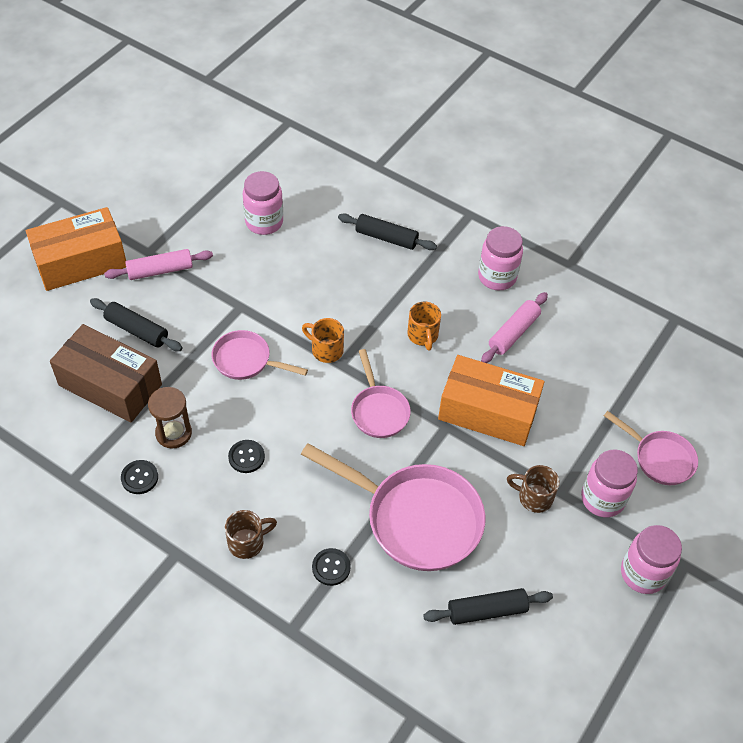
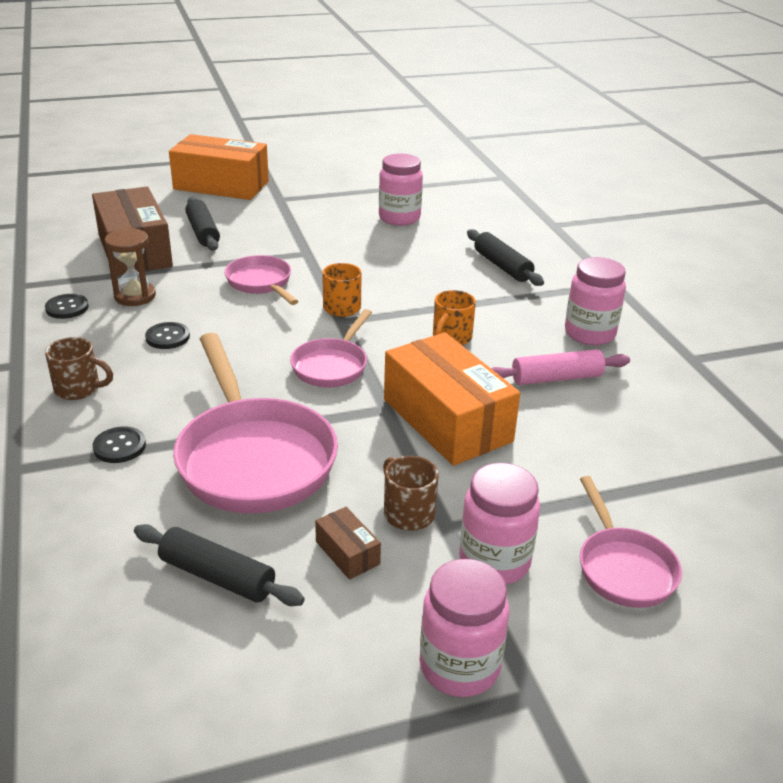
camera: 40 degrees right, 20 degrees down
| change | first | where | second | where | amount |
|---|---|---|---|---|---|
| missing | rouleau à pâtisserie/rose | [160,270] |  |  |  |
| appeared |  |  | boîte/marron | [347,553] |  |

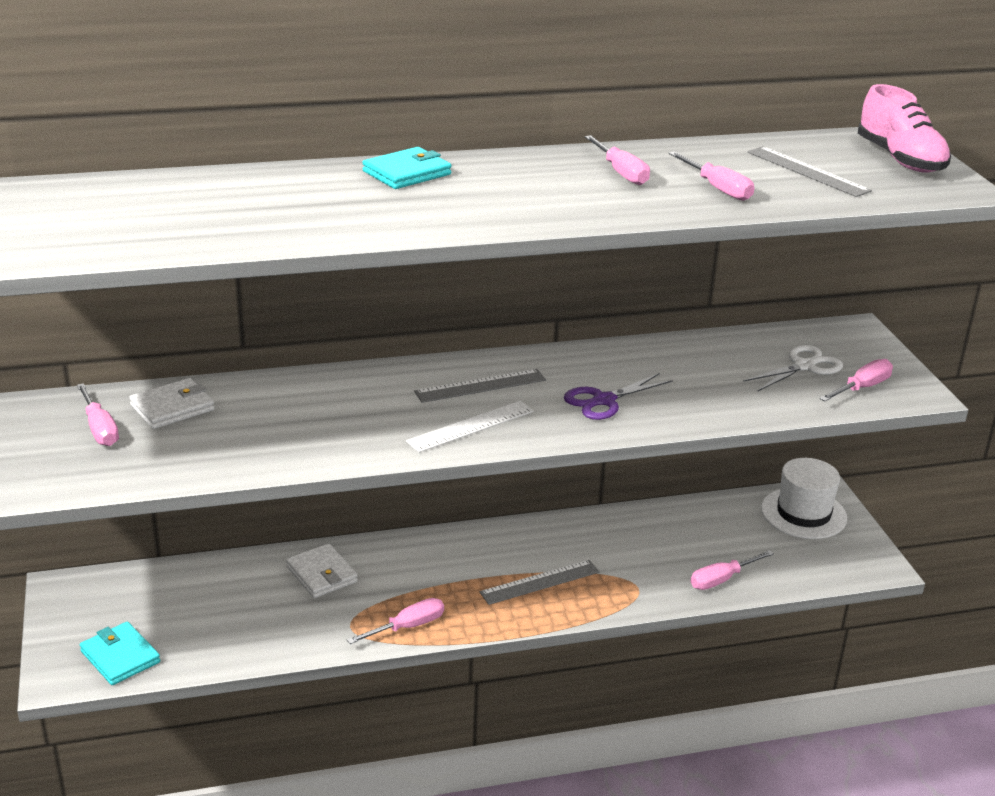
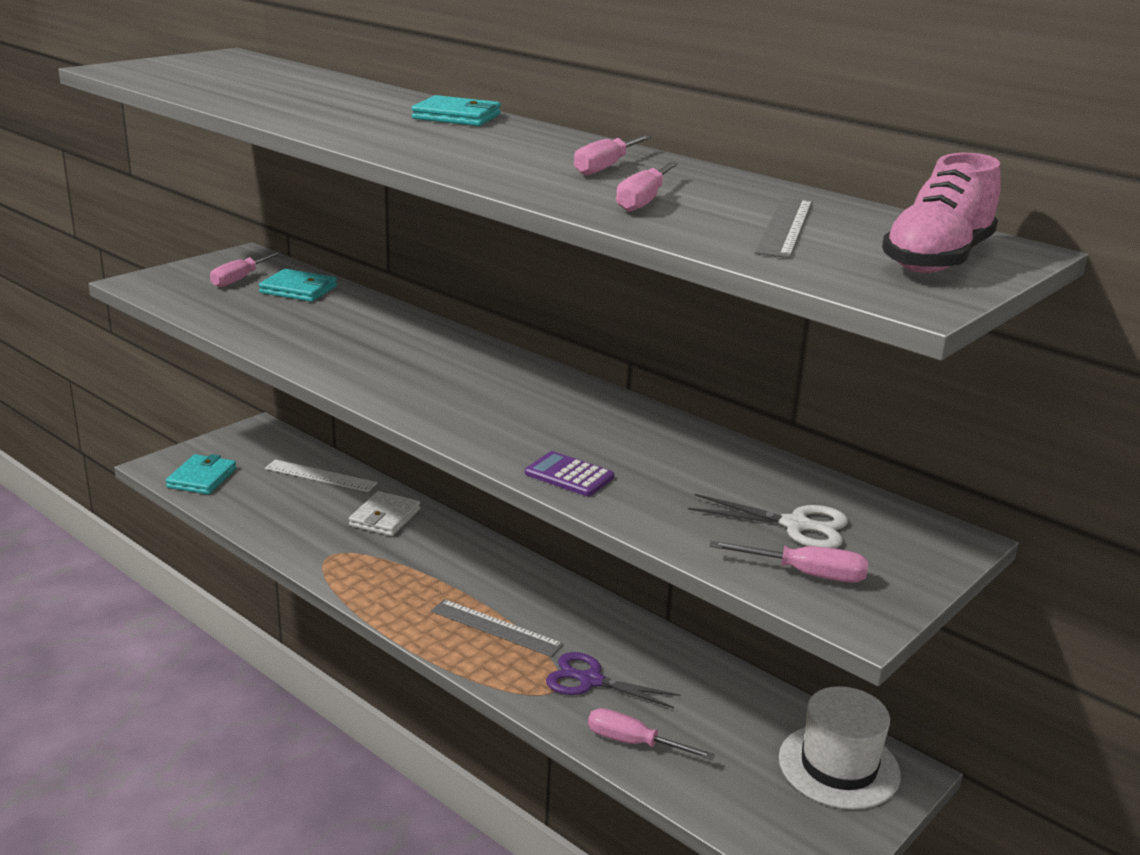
camera: 55 degrees right, 5 degrees down
| change | first | where | second | where | amount |
|---|---|---|---|---|---|
| missing | tournevis/rose | [408,627] |  |  |  |
| missing | règle/gris | [480,386] |  |  |  |
| appeared |  |  | calculatrice/violet | [569,475] |  |
| relocated | règle/blanc | [471,426] |  | [320,476] |  |
| relocated | ciseaux/violet | [604,400] |  | [590,680] |  |
| colour | portefeuille/blanc | [172,407] | portefeuille/turquoise | [298,289] |  |

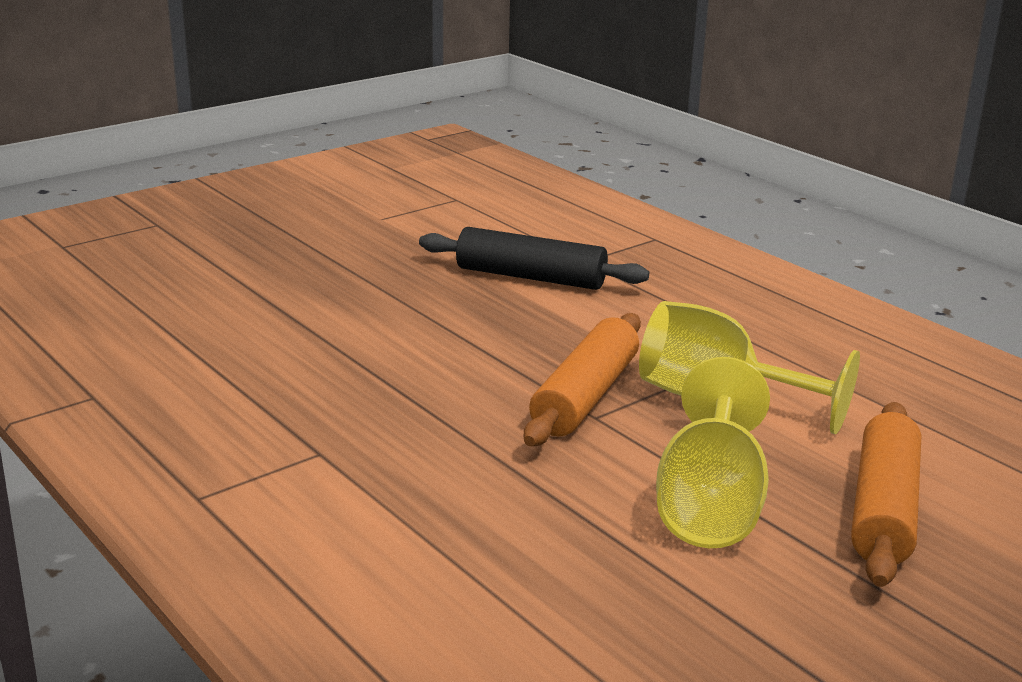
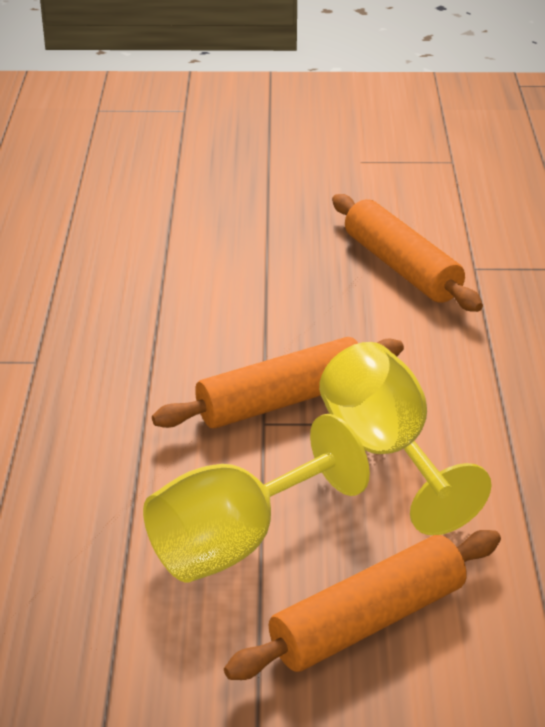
camera: 40 degrees right, 10 degrees up
| change | first | where | second | where | amount |
|---|---|---|---|---|---|
| colour | rouleau à pâtisserie/noir | [530,277] | rouleau à pâtisserie/orange | [401,267] |  |

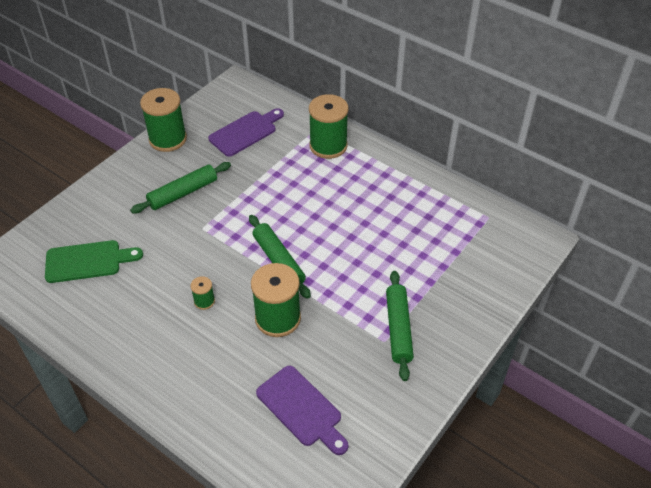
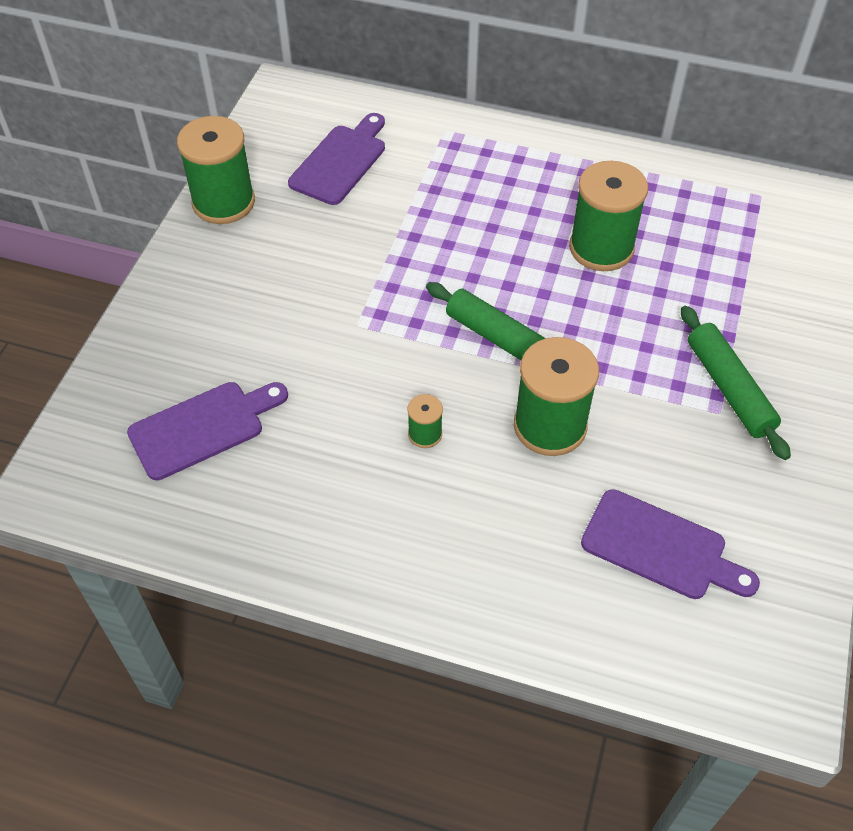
camera: 20 degrees left, 5 degrees up
| change | first | where | second | where | amount |
|---|---|---|---|---|---|
| missing | rouleau à pâtisserie/vert | [183,193] |  |  |  |
| relocated | bobine/vert | [328,146] |  | [601,248] |  |
| colour | planche à découper/vert | [87,261] | planche à découper/violet | [203,428] |  |

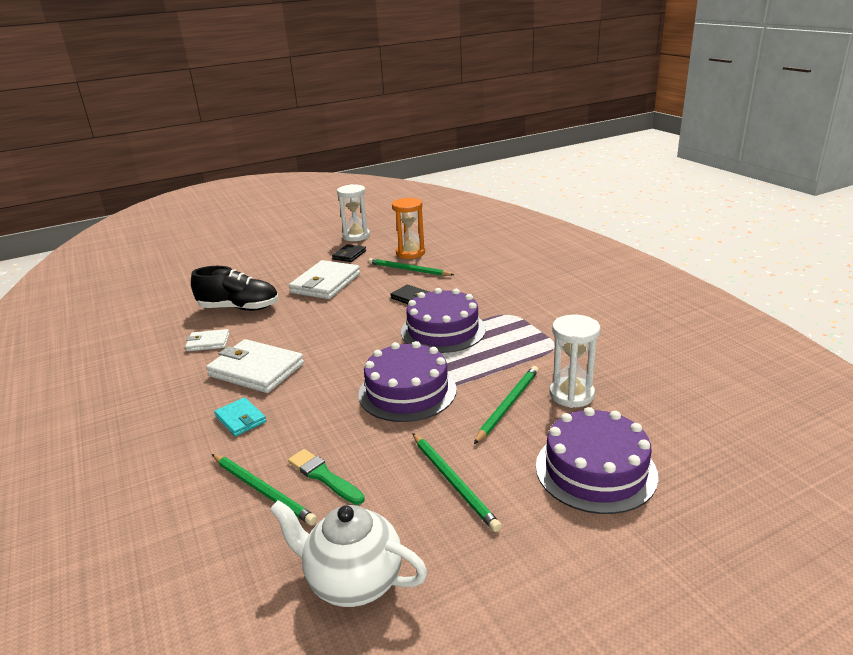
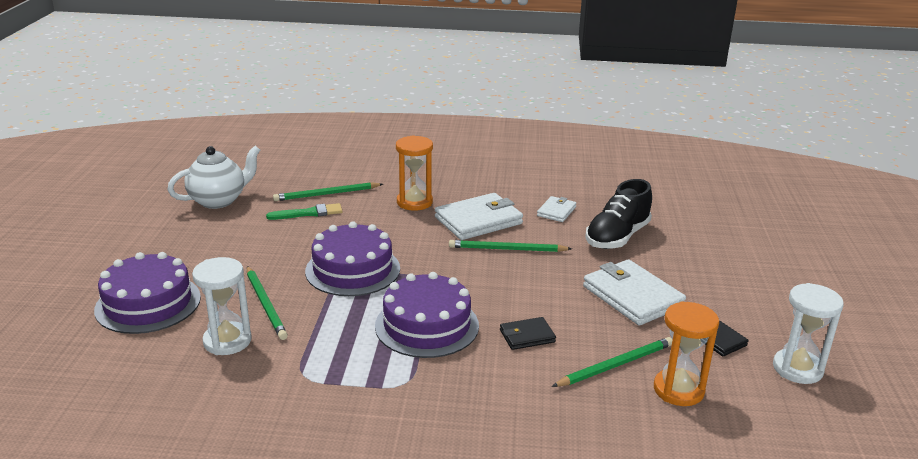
camera: 120 degrees right, 0 degrees up
| change | first | where | second | where | amount |
|---|---|---|---|---|---|
| relocated | crayon/vert | [453,482] |  | [507,249] |  |
| exchanged | portefeuille/turquoise | [241,419] | sablier/orange | [414,202] |  |

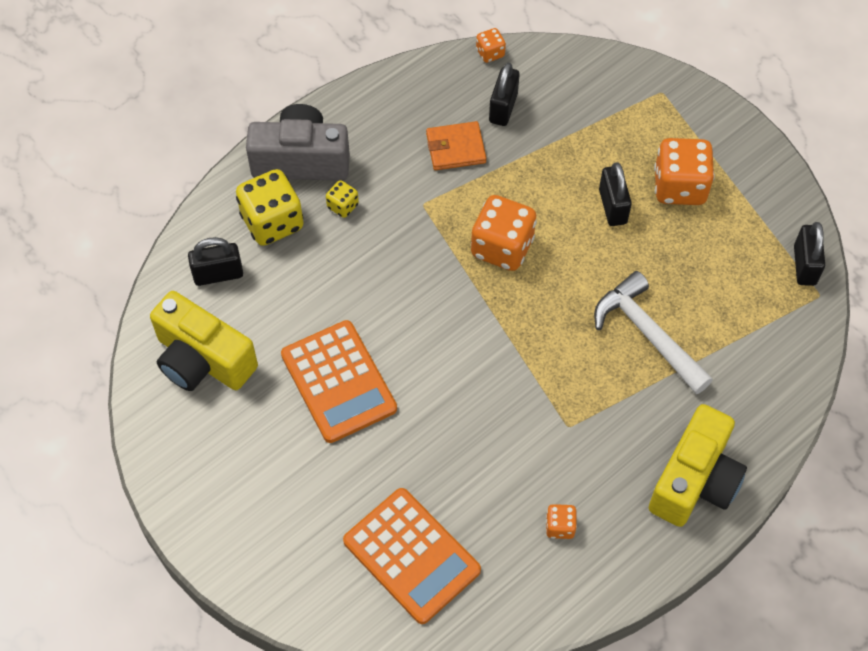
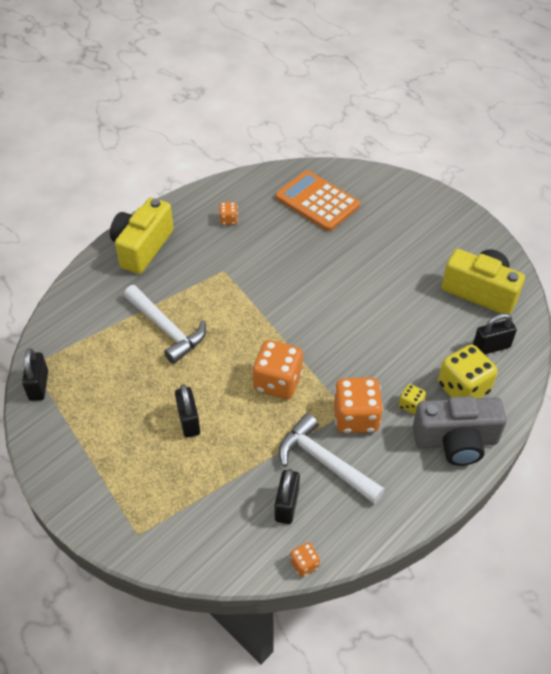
camera: 175 degrees right, 10 degrees down
| change | first | where | second | where | amount |
|---|---|---|---|---|---|
| missing | calculatrice/orange | [338,382] |  |  |  |
| relocated | dé/orange | [679,187] |  | [356,417] |  |
| exchanged | portefeuille/orange | [455,148] | marteau/blanc | [325,462] |  |

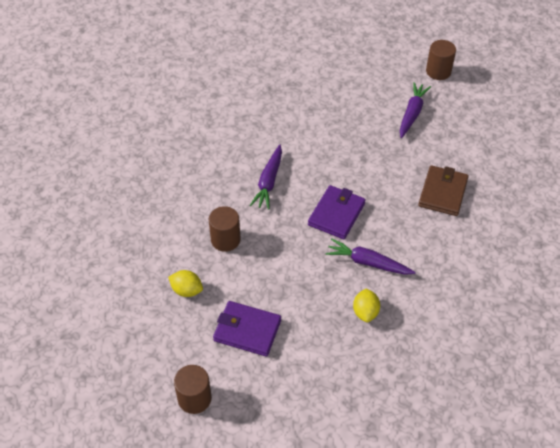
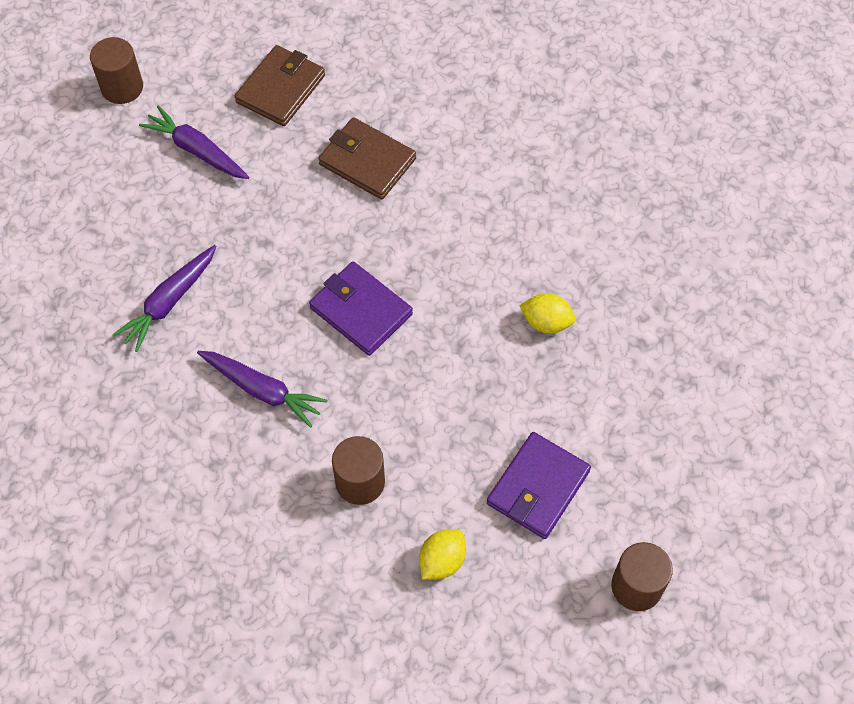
camera: 75 degrees left, 10 degrees up
| change | first | where | second | where | amount |
|---|---|---|---|---|---|
| appeared |  |  | portefeuille/marron | [280,89] |  |
| relocated | carotte/violet | [368,262] |  | [169,302] |  |

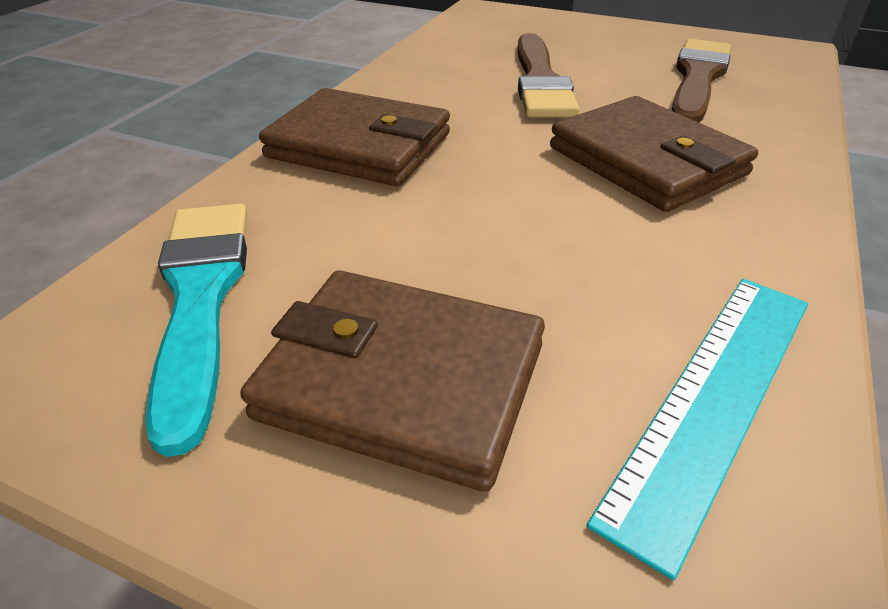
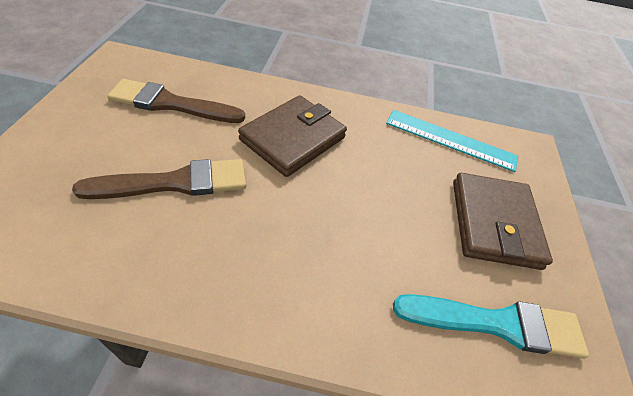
camera: 110 degrees left, 10 degrees up
| change | first | where | second | where | amount |
|---|---|---|---|---|---|
| missing | portefeuille/marron | [359,146] |  |  |  |
| spun | pinceau/turquoise | [201,298] |  | [497,324] | 150 degrees counterclockwise |

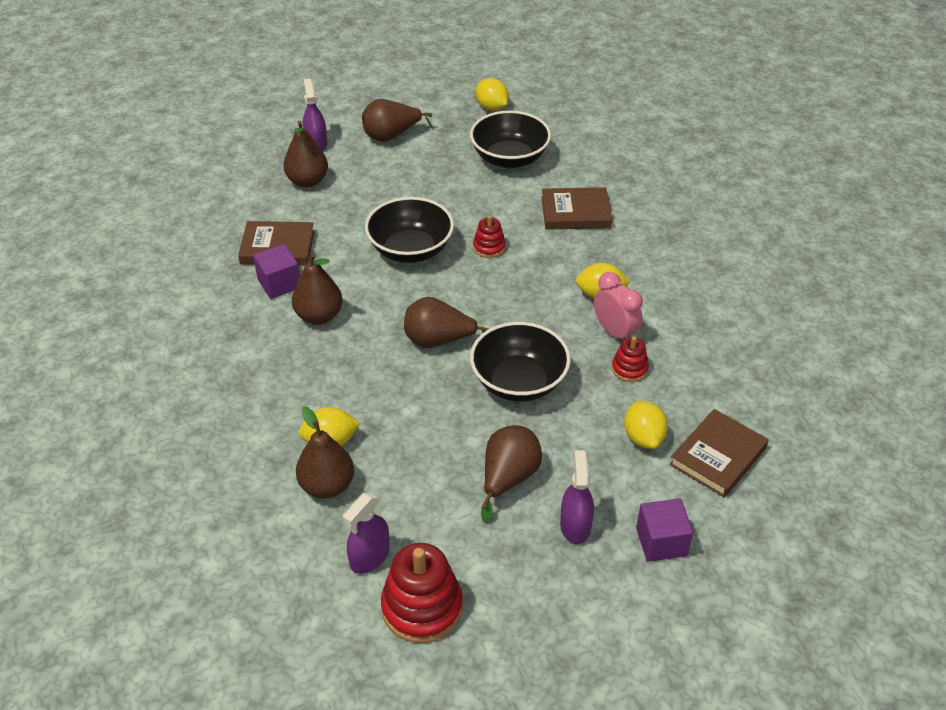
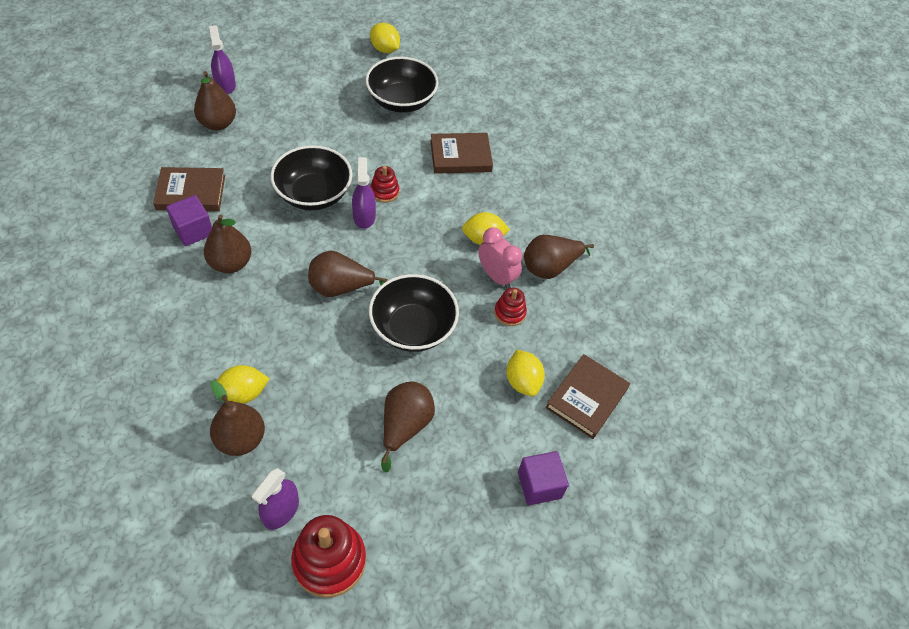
camera: 10 degrees left, 10 degrees up
| change | first | where | second | where | amount |
|---|---|---|---|---|---|
| relocated | poire/marron | [391,136] |  | [550,267] |  |
| relocated | vaporisateur/violet | [575,525] |  | [364,216] |  |

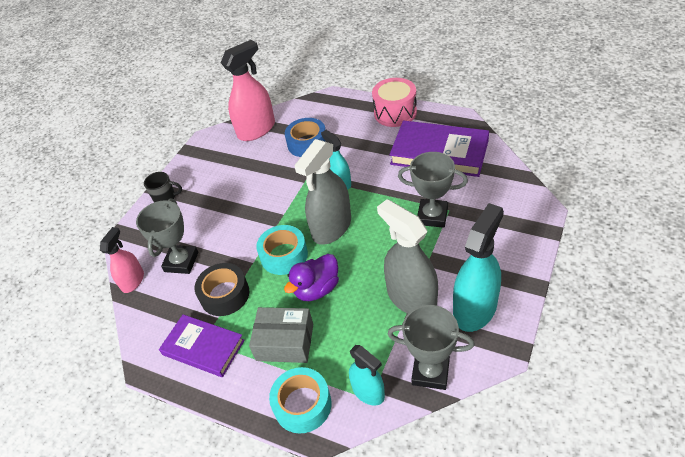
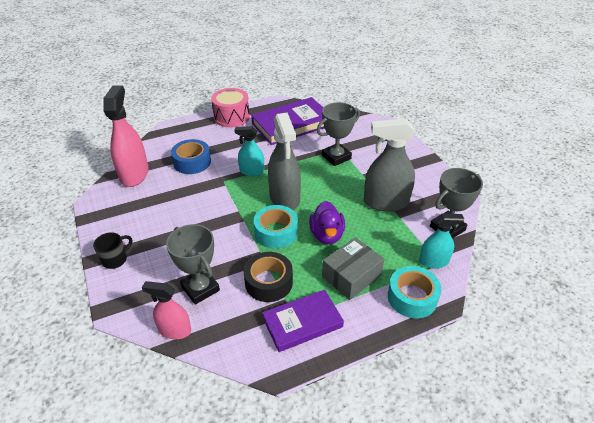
camera: 55 degrees left, 5 degrees down
| change | first | where | second | where | amount |
|---|---|---|---|---|---|
| missing | vaporisateur/turquoise | [475,309] |  |  |  |
| spun | vaporisateur/rose | [133,281] |  | [174,330] | 45 degrees counterclockwise |

